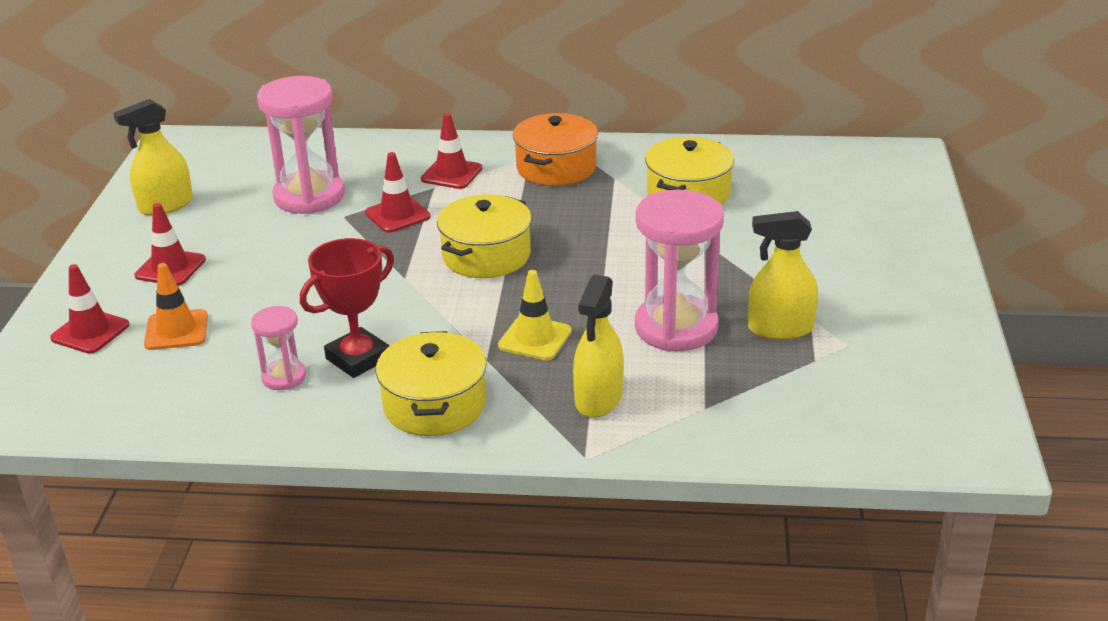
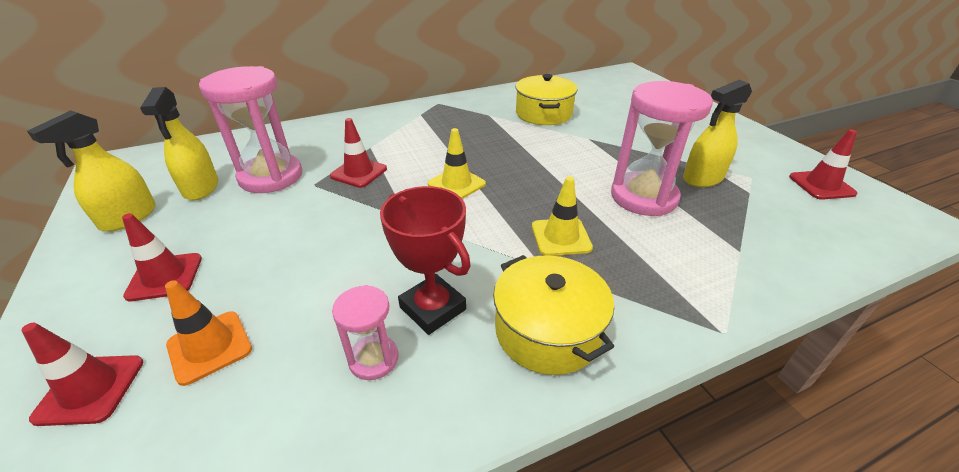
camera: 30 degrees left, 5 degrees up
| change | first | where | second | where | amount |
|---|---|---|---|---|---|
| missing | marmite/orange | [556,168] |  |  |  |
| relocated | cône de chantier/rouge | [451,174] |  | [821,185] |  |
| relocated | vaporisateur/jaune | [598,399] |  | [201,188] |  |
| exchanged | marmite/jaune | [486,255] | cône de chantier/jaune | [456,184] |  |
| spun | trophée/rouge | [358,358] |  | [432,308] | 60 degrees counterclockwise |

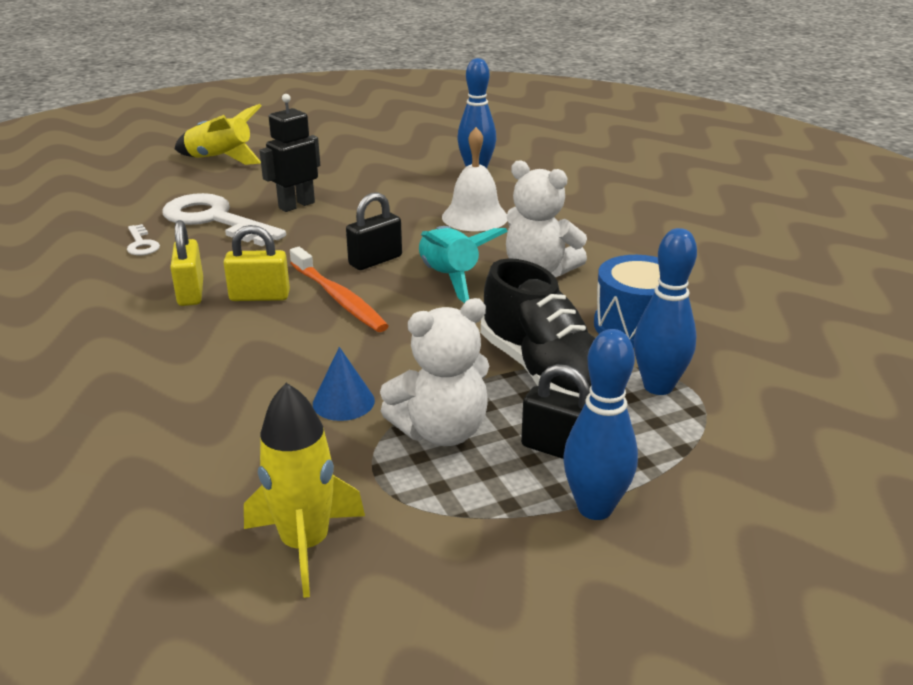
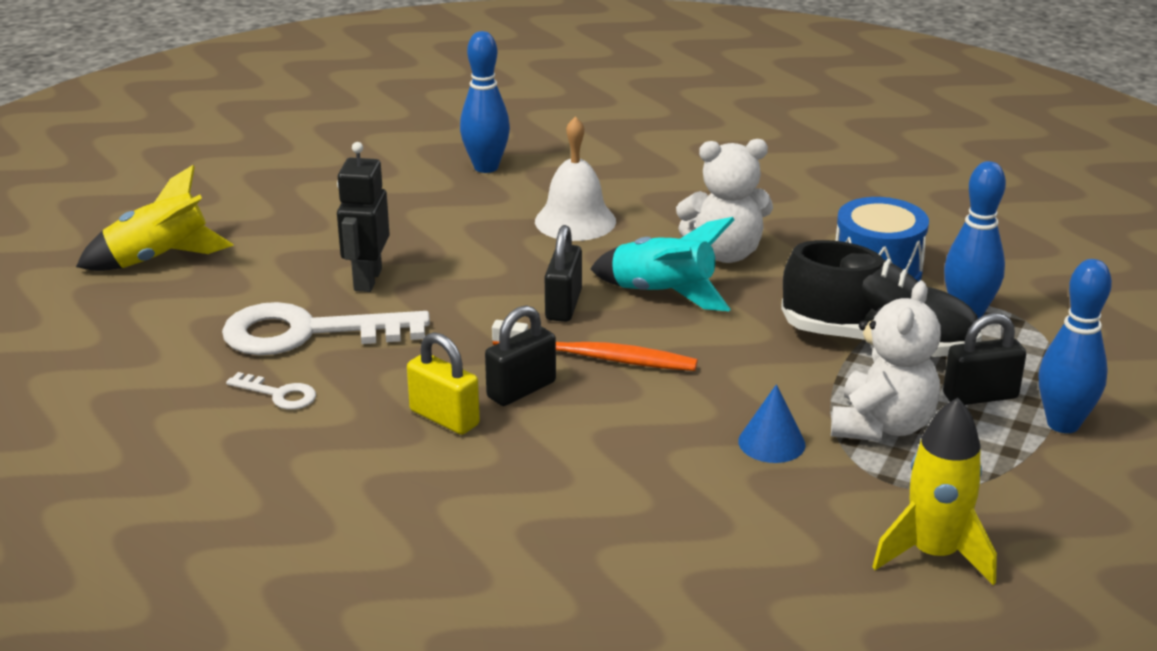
camera: 40 degrees left, 0 degrees up
| change | first | where | second | where | amount |
|---|---|---|---|---|---|
| colour | cadenas/jaune | [260,296] | cadenas/noir | [521,390] |  |

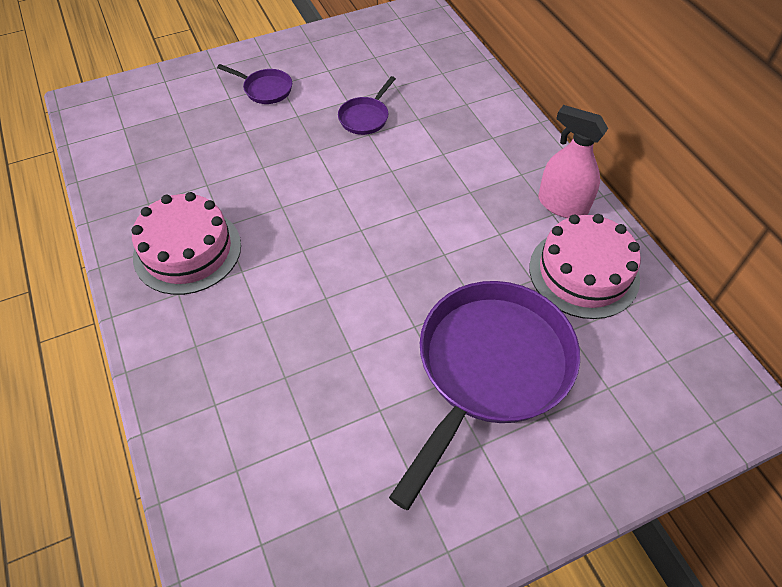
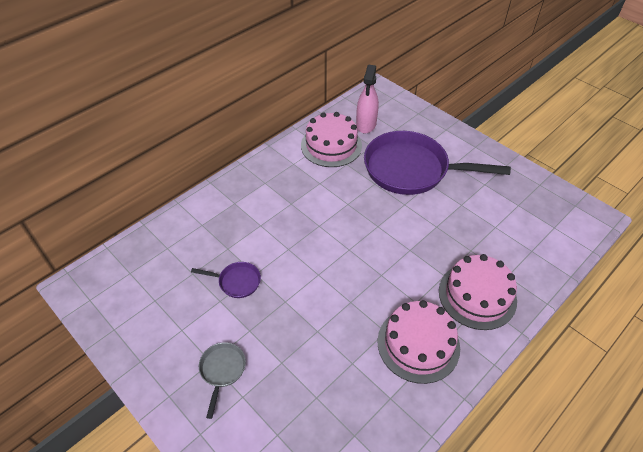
camera: 110 degrees left, 5 degrees down
| change | first | where | second | where | amount |
|---|---|---|---|---|---|
| appeared |  |  | gâteau/rose | [477,295] |  |
| relocated | vaporisateur/rose | [562,205] |  | [366,124] |  |
| colour | poêle/violet | [265,89] | poêle/gris | [222,370] |  |

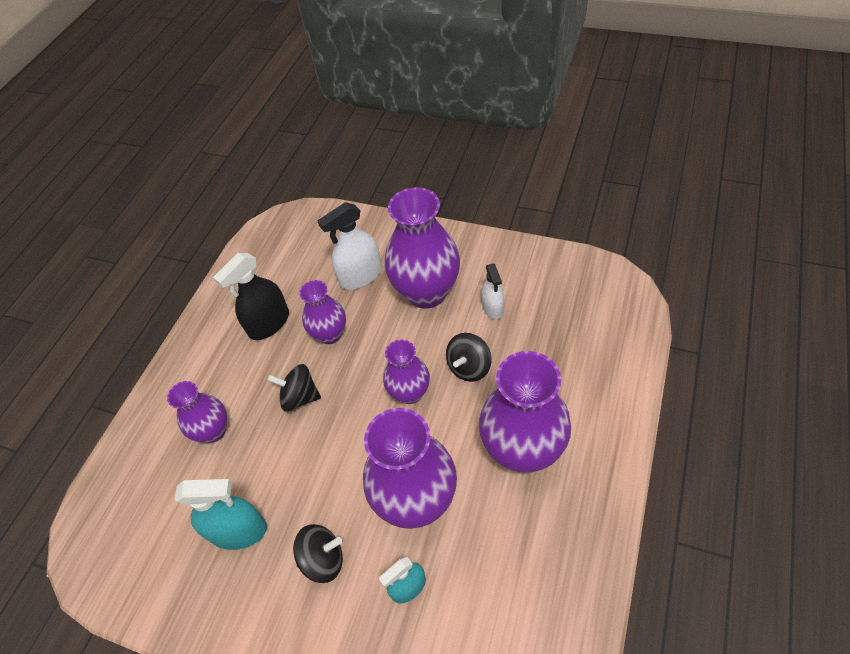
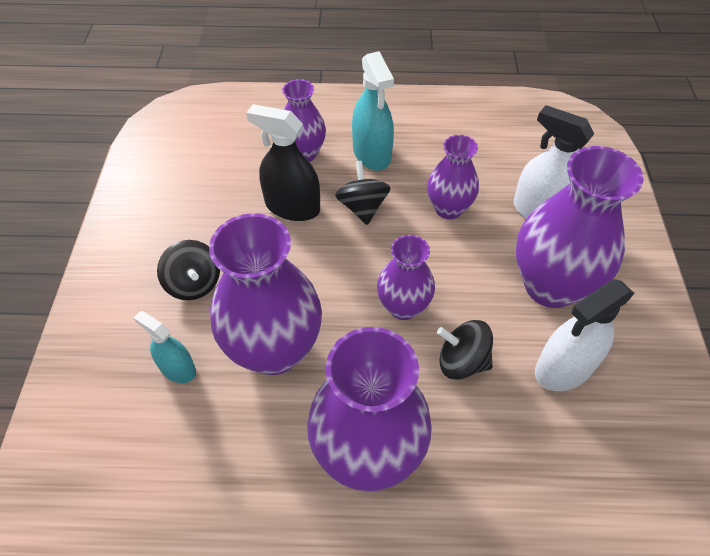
camera: 65 degrees right, 0 degrees up
| change | first | where | second | where | amount |
|---|---|---|---|---|---|
| relocated | vaporisateur/turquoise | [238,530] |  | [372,153] |  |
| relocated | vaporisateur/noir | [269,323] |  | [292,207] |  |
| size | vaporisateur/blanc | [492,308] |  | [564,368] | x1.62 |

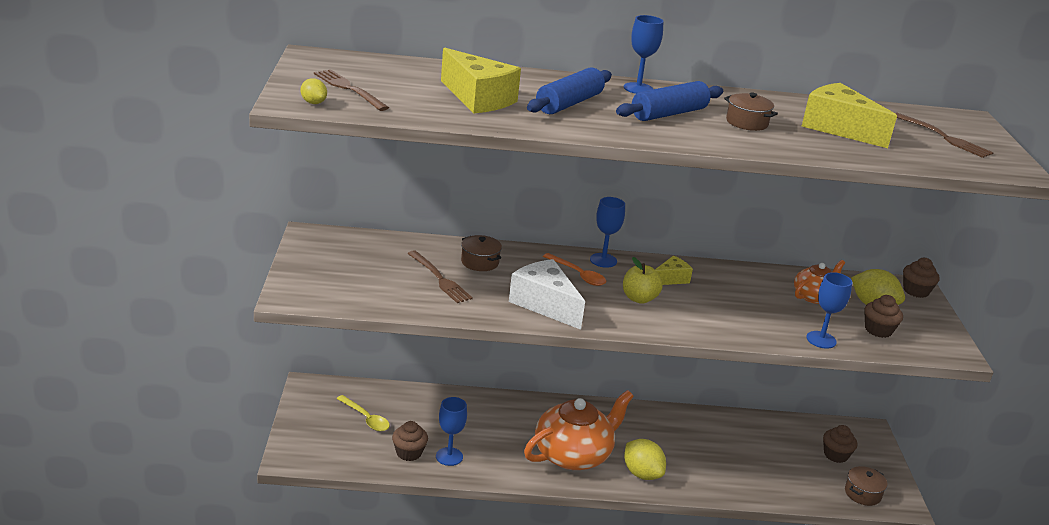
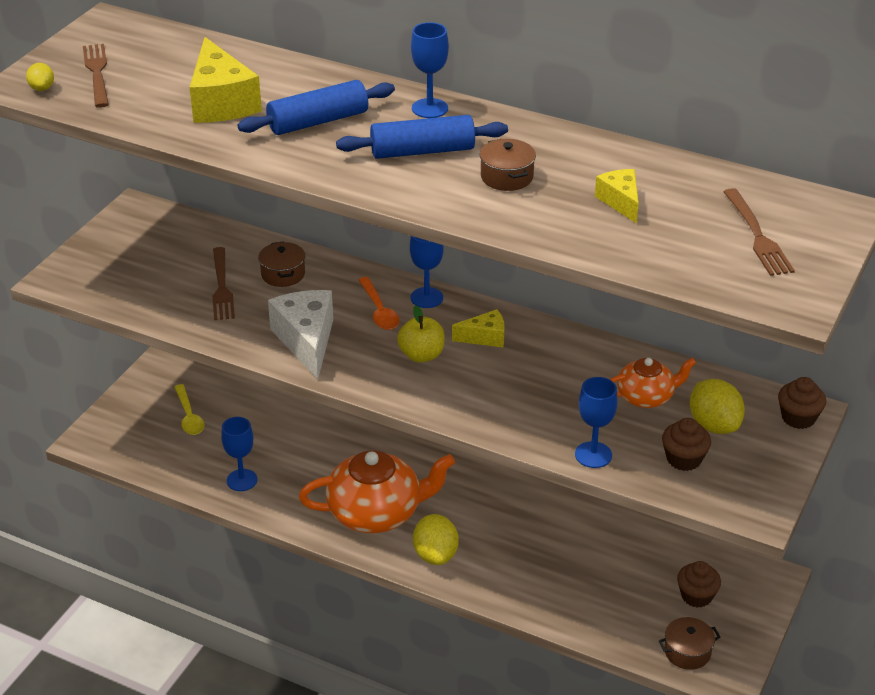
camera: 30 degrees right, 10 degrees up
| change | first | where | second | where | amount |
|---|---|---|---|---|---|
| missing | muffin/marron | [409,453] |  |  |  |
| size | fromage/jaune | [838,128] |  | [620,202] | x0.55 |

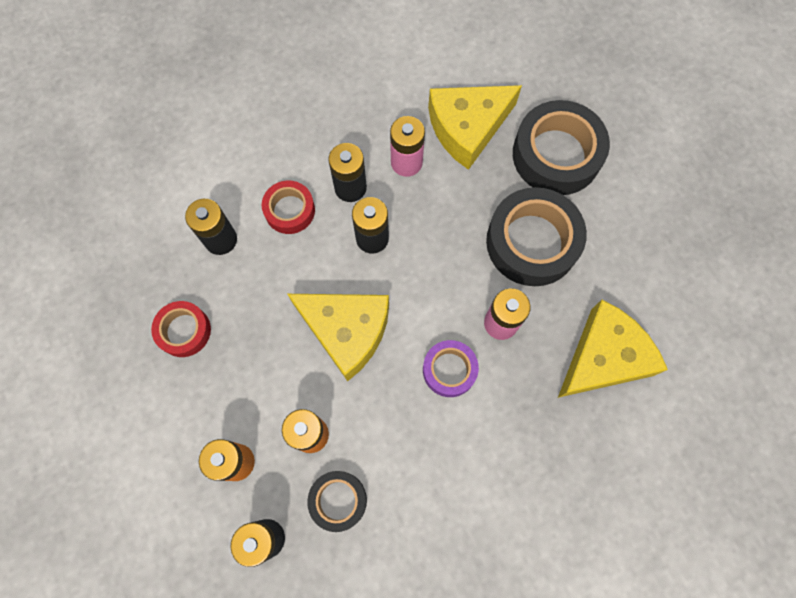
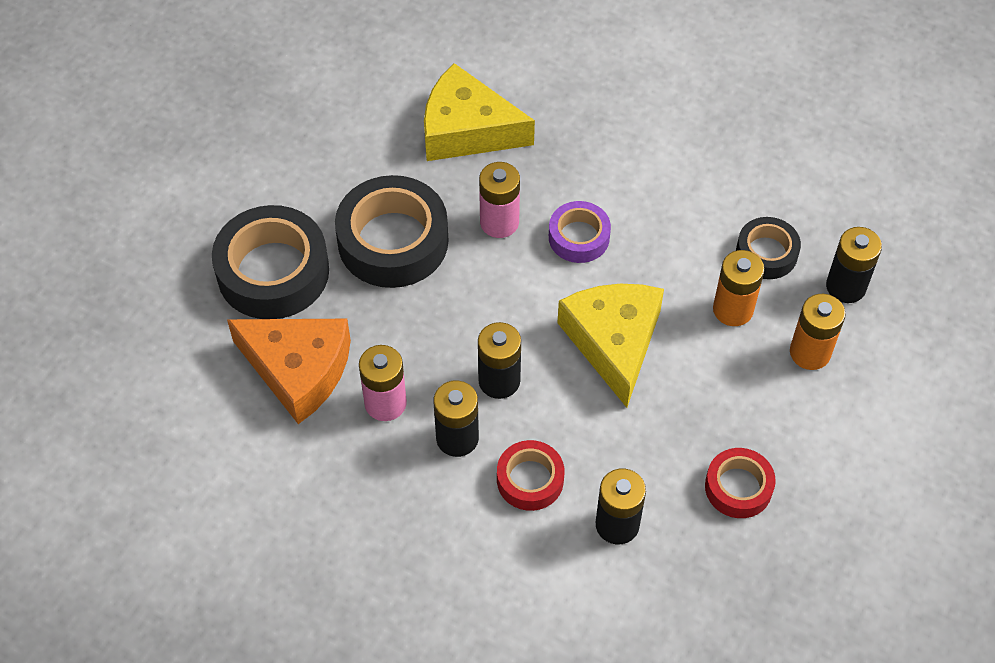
camera: 125 degrees left, 15 degrees down
| change | first | where | second | where | amount |
|---|---|---|---|---|---|
| colour | fromage/jaune | [467,128] | fromage/orange | [298,370] |  |

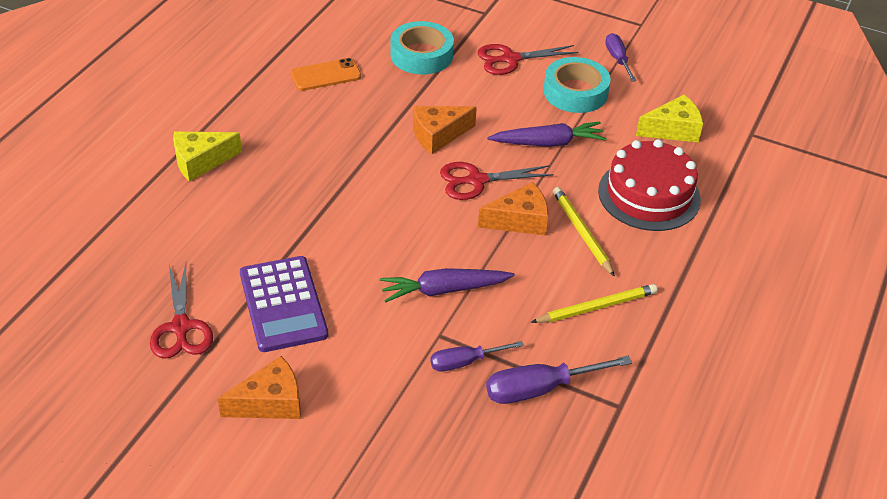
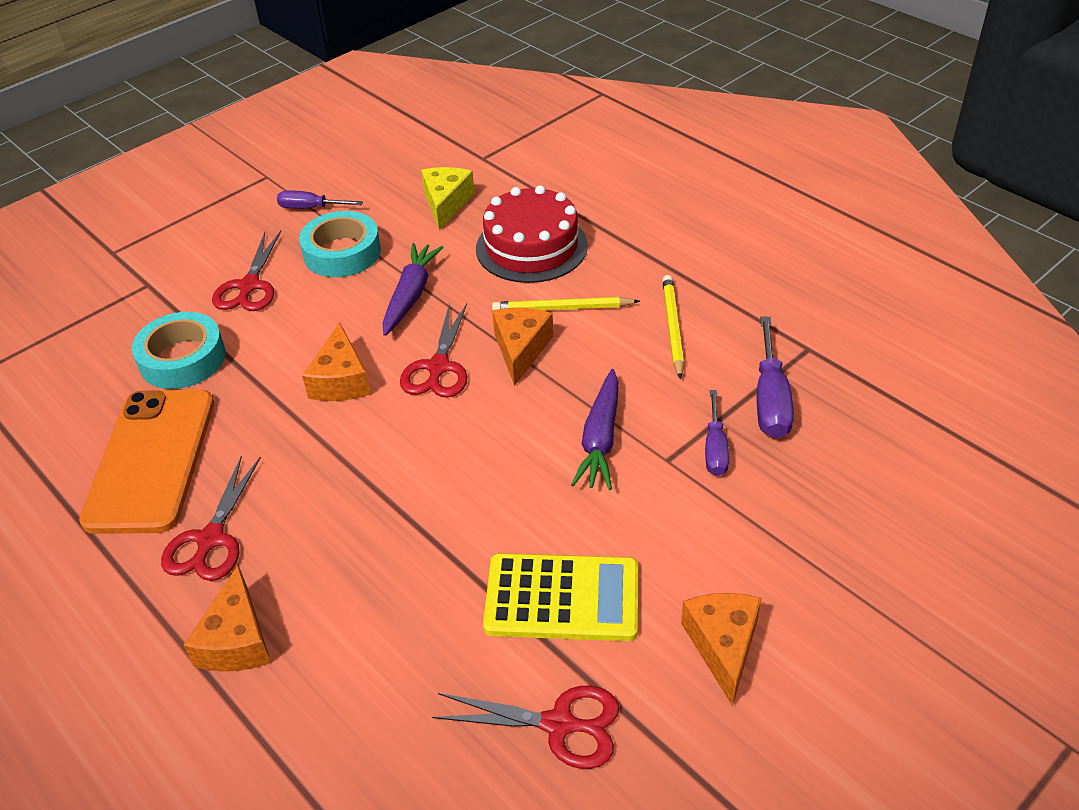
camera: 65 degrees left, 0 degrees up
| change | first | where | second | where | amount |
|---|---|---|---|---|---|
| appeared |  |  | ciseaux/rouge | [211,539] |  |
| colour | fromage/jaune | [201,161] | fromage/orange | [237,640] |  |
| colour | calculatrice/violet | [283,304] | calculatrice/jaune | [562,598] |  |
| size | téléphone/orange | [325,75] |  | [151,460] | x1.91 |

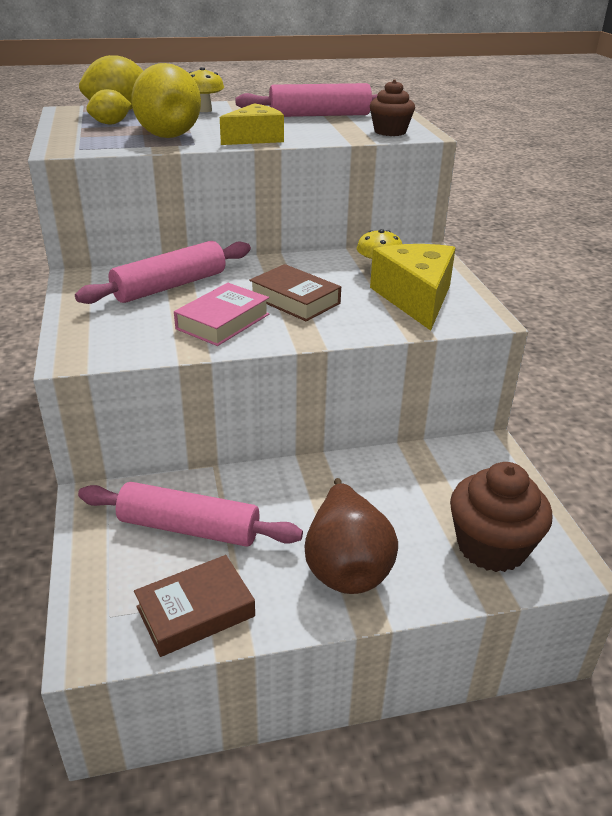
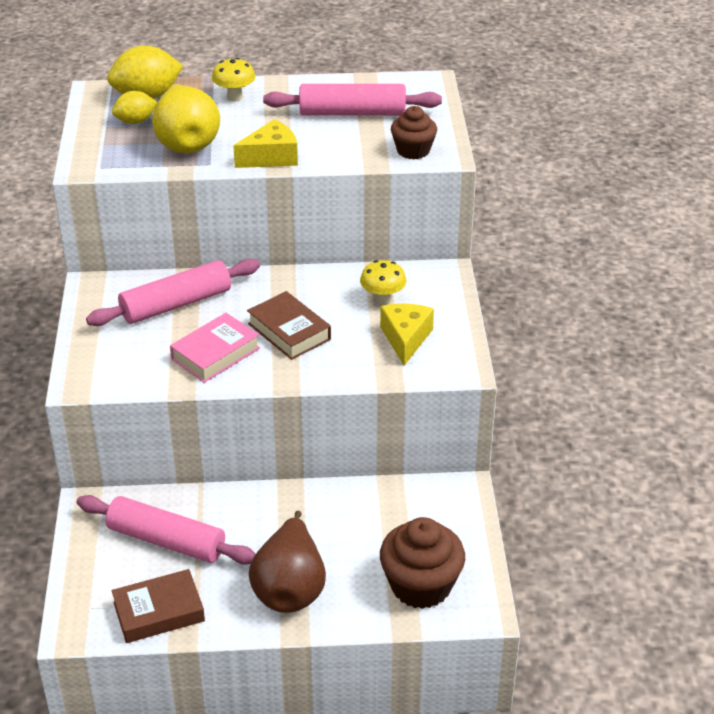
camera: 10 degrees right, 5 degrees up
| change | first | where | second | where | amount |
|---|---|---|---|---|---|
| size | fromage/jaune | [415,298] |  | [405,339] | x0.65 |

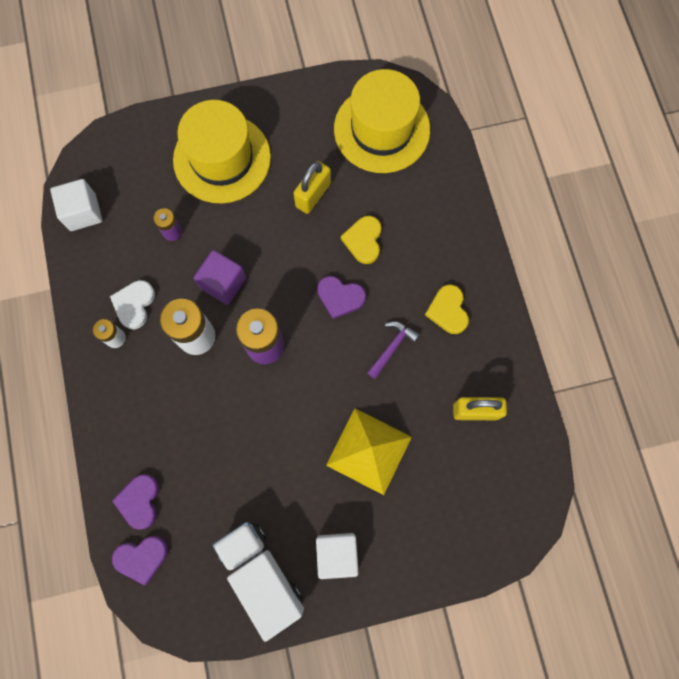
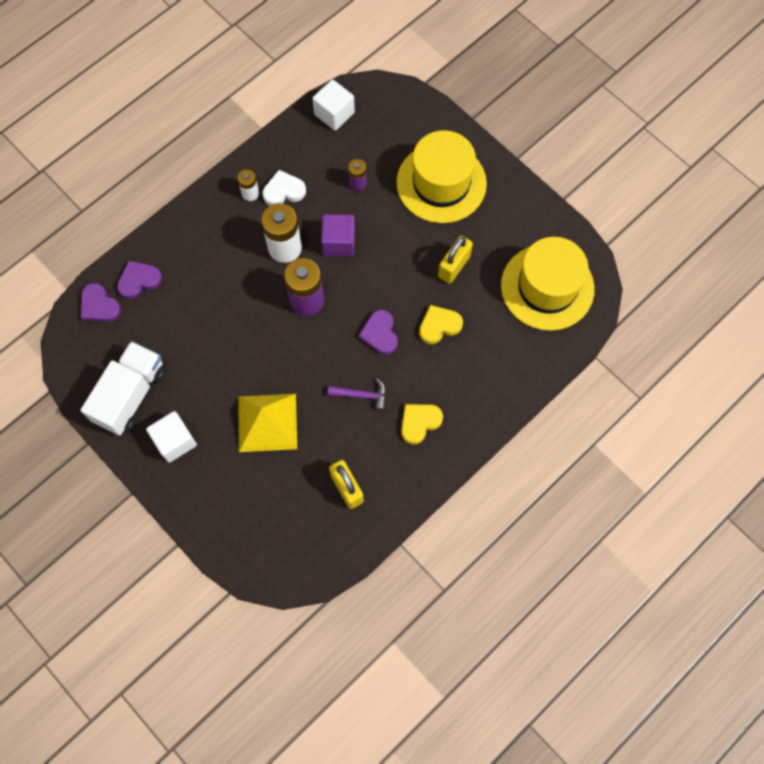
camera: 60 degrees right, 5 degrees down
| change | first | where | second | where | amount |
|---|---|---|---|---|---|
| spun | cadenas/jaune | [313,195] |  | [454,266] | 60 degrees counterclockwise |

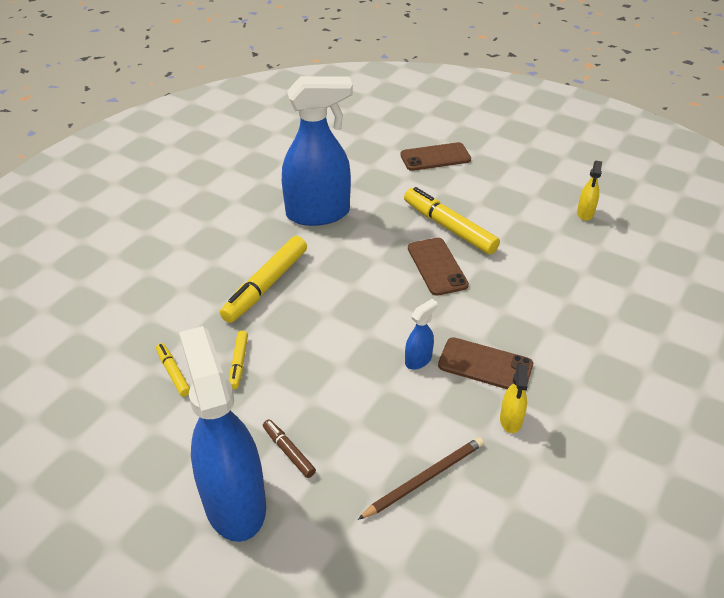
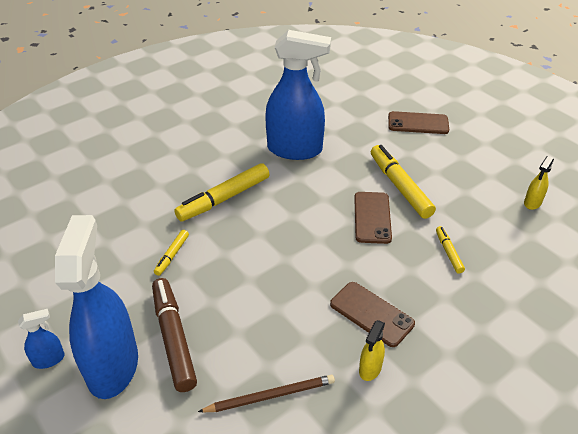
camera: 20 degrees right, 0 degrees up
| change | first | where | second | where | amount |
|---|---|---|---|---|---|
| relocated | feutre/jaune | [173,373] |  | [448,252] |  |
| relocated | vaporisateur/bleu | [418,360] |  | [49,359] |  |
| size | feutre/marron | [288,451] |  | [174,338] | x1.98 |

